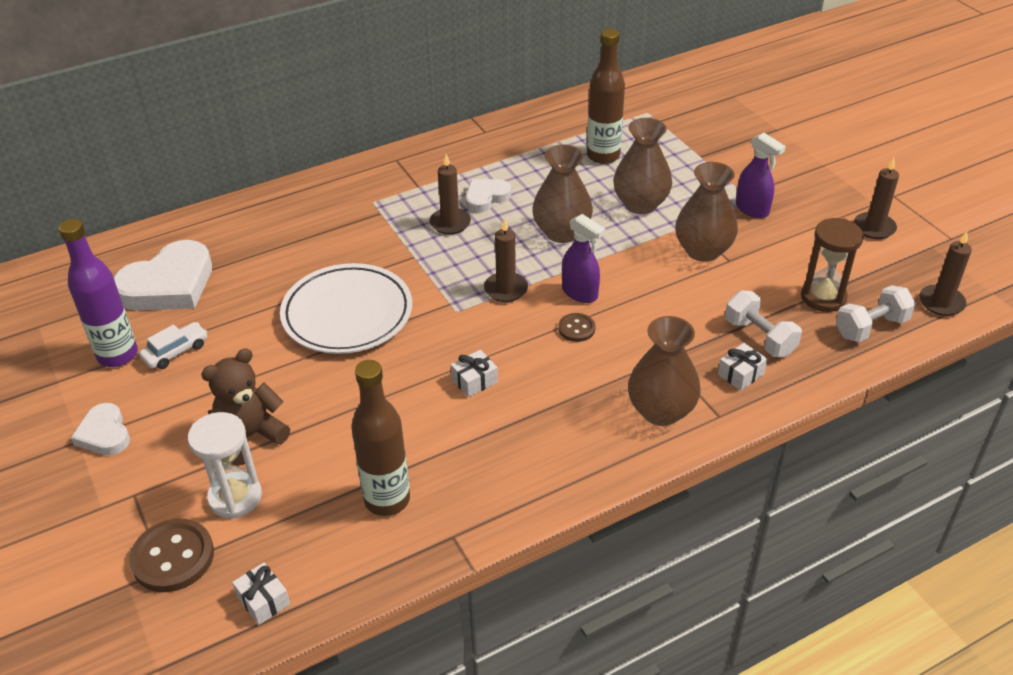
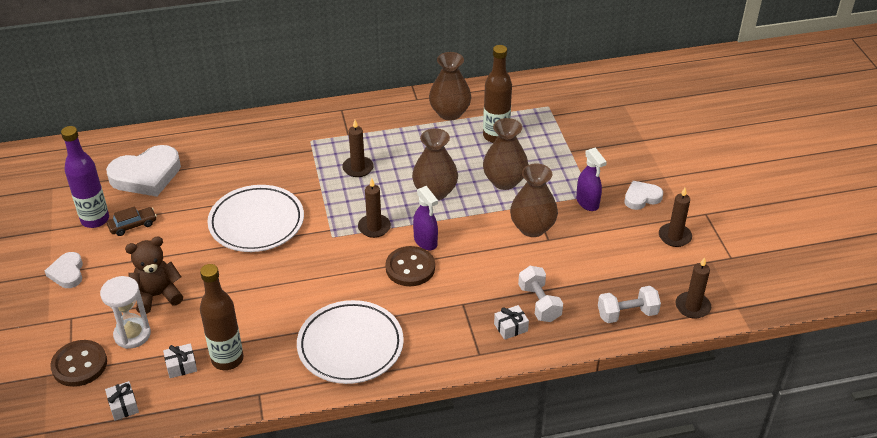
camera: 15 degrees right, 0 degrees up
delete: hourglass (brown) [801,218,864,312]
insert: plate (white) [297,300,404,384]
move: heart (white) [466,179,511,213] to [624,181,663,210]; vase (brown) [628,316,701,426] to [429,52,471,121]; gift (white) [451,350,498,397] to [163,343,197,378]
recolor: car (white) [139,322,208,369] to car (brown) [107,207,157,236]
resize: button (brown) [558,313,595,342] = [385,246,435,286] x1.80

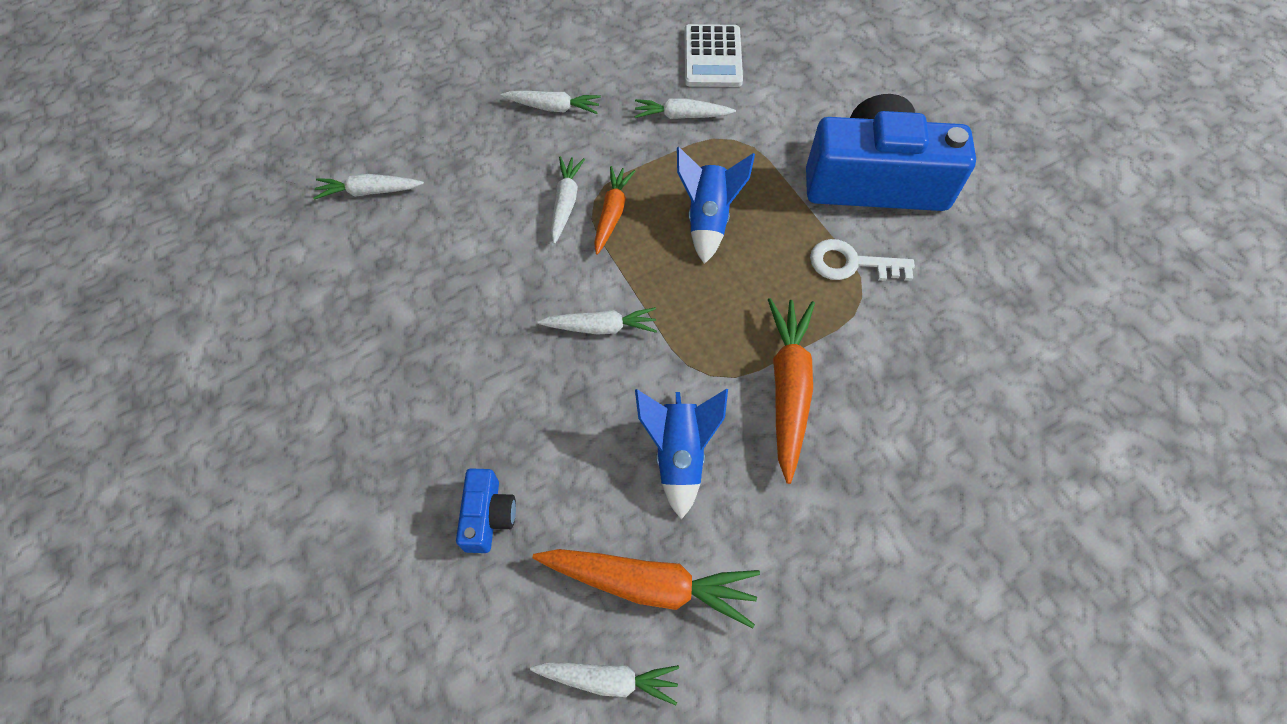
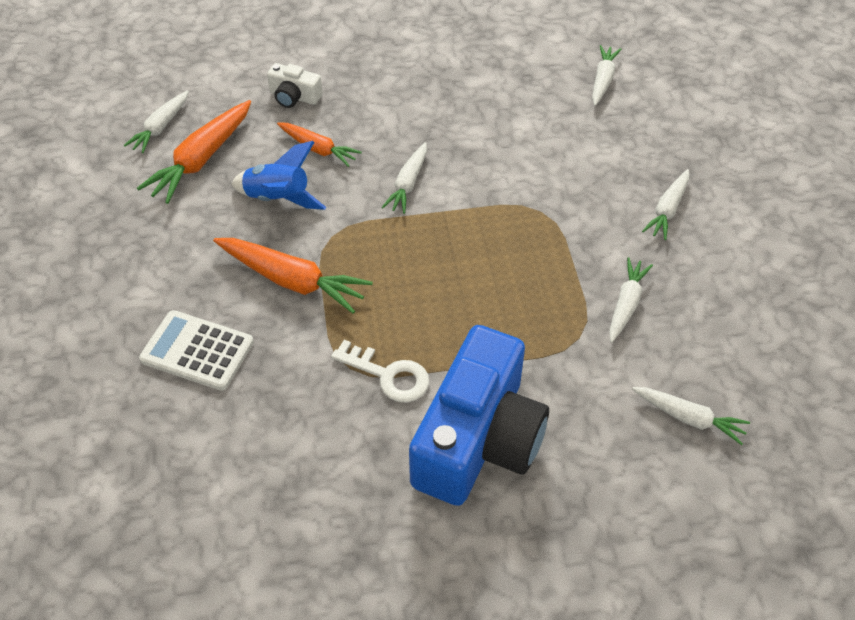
camera: 110 degrees right, 10 degrees down
delete: rocket (blue) [677,147,755,264]
move: calculator (white) [684,24,743,87] to [139,310,254,391]; carrot (white) [551,156,585,244] to [632,387,750,445]; carrot (orange) [594,166,635,255] to [277,122,362,167]
recolor: camera (blue) [456,469,516,553] to camera (white) [267,63,322,108]
rotate: key (white) [810,239,915,281] = [331,340,430,402] 90 degrees clockwise

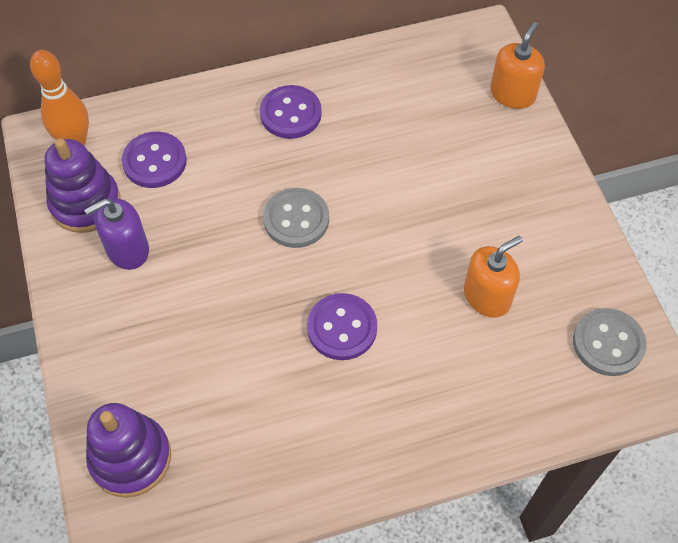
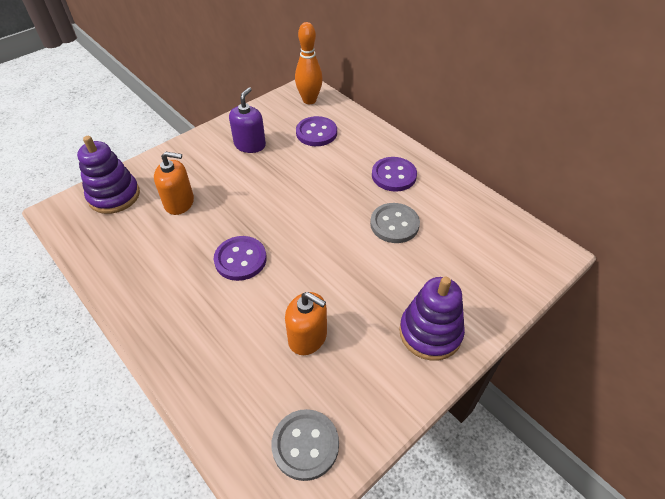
camera: 65 degrees right, 10 degrees down
move: soap dispenser (orange) [490,22,545,109] to [154,151,194,215]; stacking toy (purple) [44,138,121,233] to [399,277,465,361]; button (grey) [263,188,329,248] to [370,203,420,243]
rotate: soap dispenser (purple) [84,198,149,270] = [229,87,266,153] 75 degrees clockwise

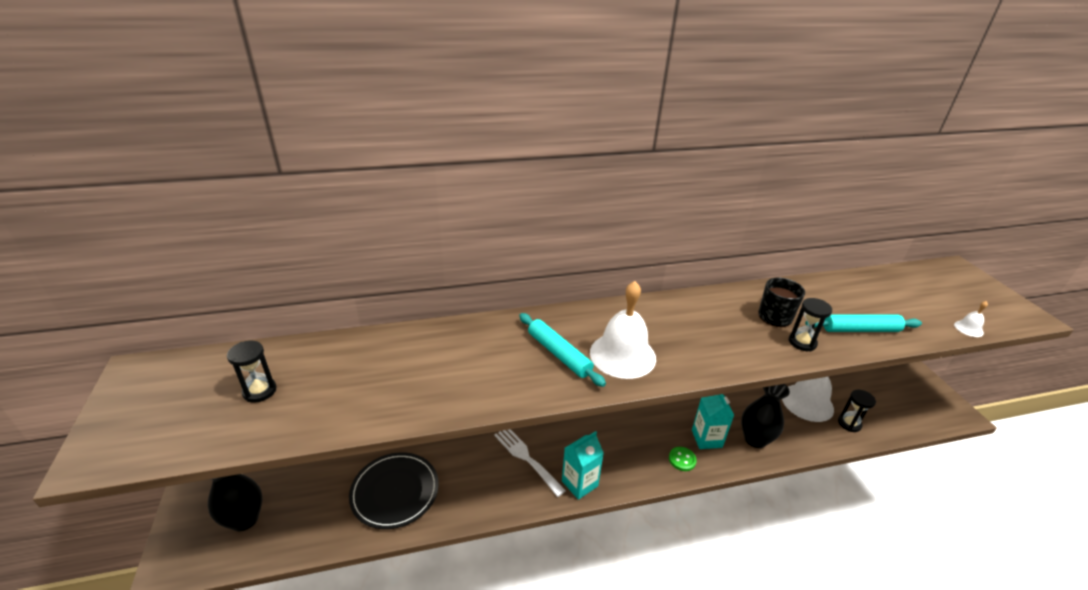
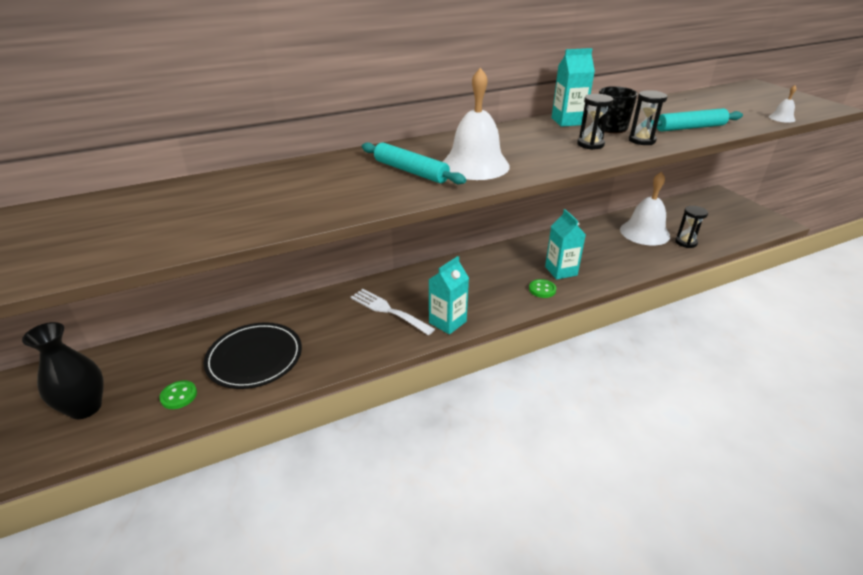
camera: 10 degrees left, 0 degrees up
delete: vase (black) [741,384,790,448]
insert: carton (turquoise) [552,48,595,127]; button (green) [159,381,197,409]
move: hourglass (black) [227,341,277,403] to [577,94,613,150]

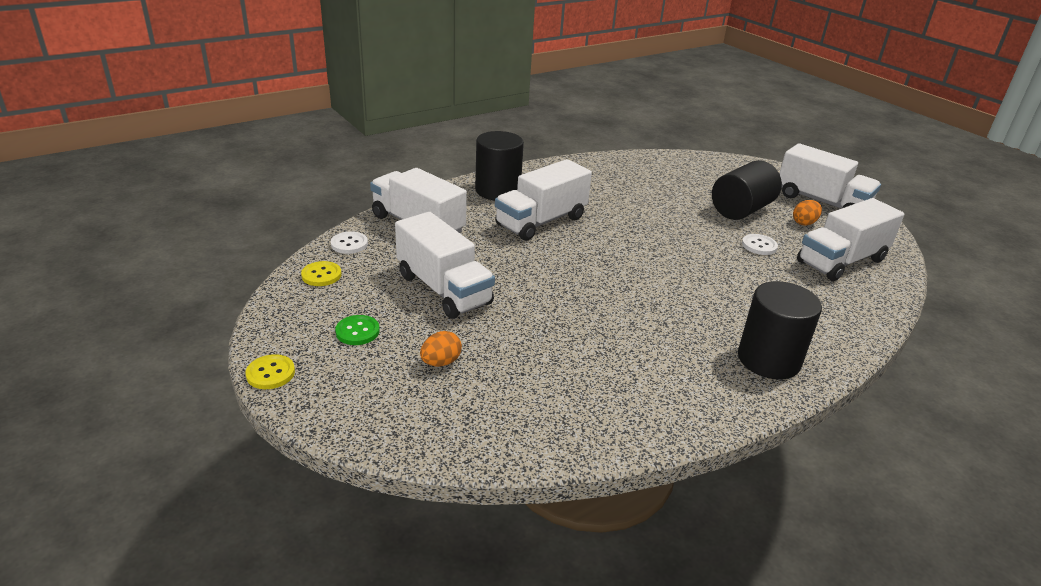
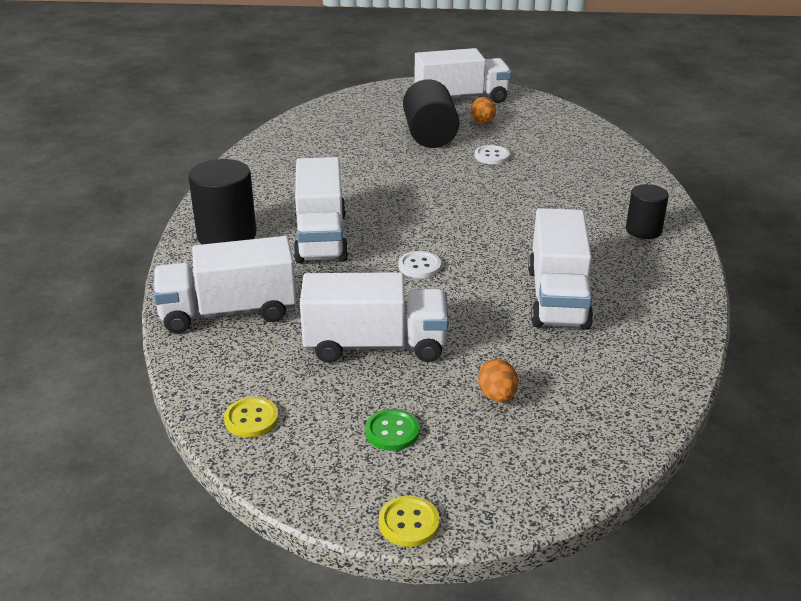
camera: 50 degrees left, 0 degrees up
move: truck (white) [797,198,905,281] to [528,208,593,330]; button (white) [331,231,368,254] to [399,251,442,278]
resize: cylinder (black) [738,281,822,379] = [626,184,669,239] x0.61

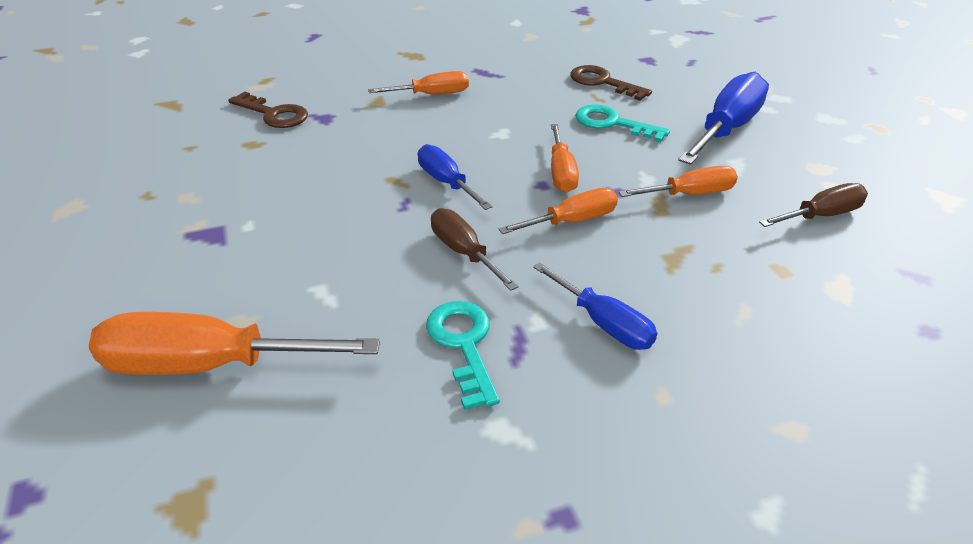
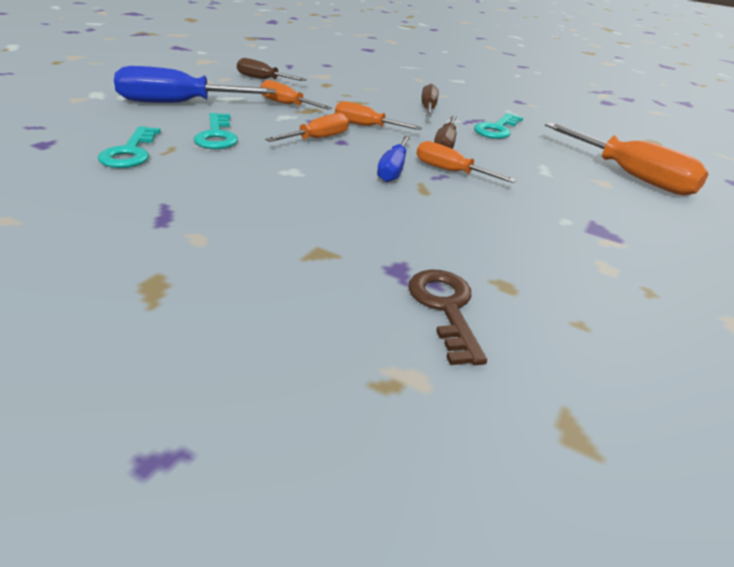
camera: 135 degrees left, 5 degrees down
move: screwdriver (orange) [368,71,469,94] to [417,141,516,183]
recolor: key (brown) [570,65,652,101] to key (turquoise) [98,126,161,168]; screwdriver (blue) [533,262,657,350] to screwdriver (brown) [421,84,439,117]

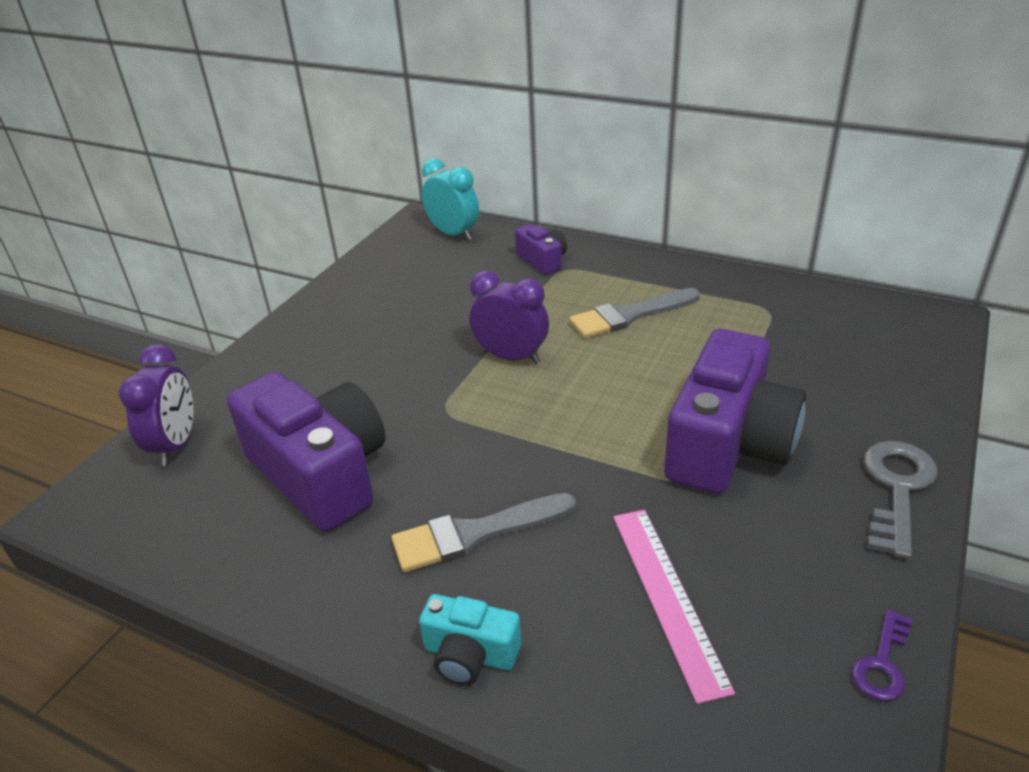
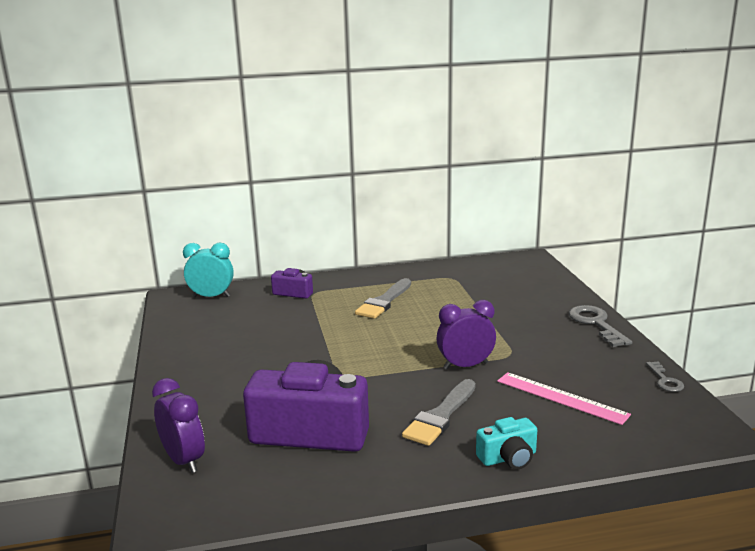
camera: 40 degrees left, 15 degrees down
delete: camera (purple) [664,329,806,494]
move: clock (purple) [470,271,549,364] to [436,300,496,369]
recolor: key (purple) [852,609,913,701] to key (grey) [646,361,684,392]

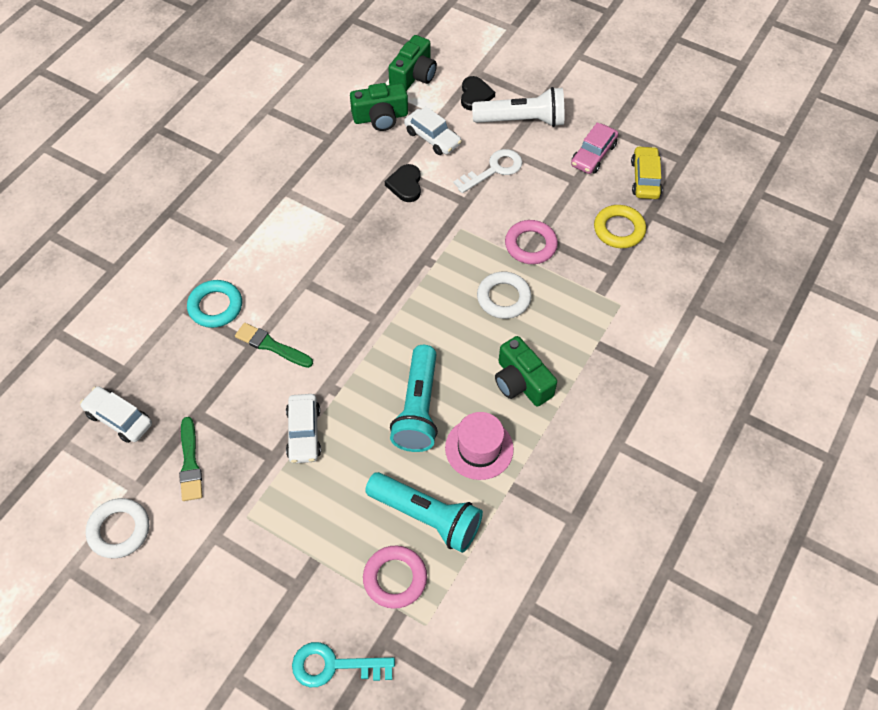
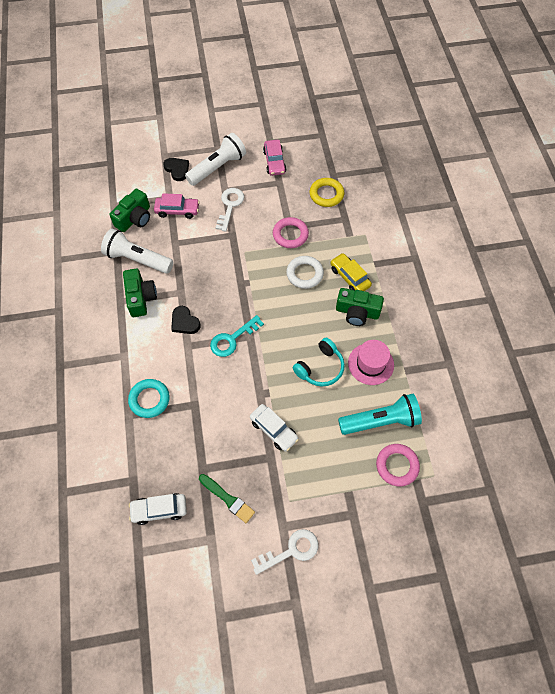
camera: 40 degrees left, 5 degrees up
delete: brush (green) [235,323,313,368]; ring (white) [86,498,149,559]
insert: flashlight (white) [101,229,174,274]; key (white) [251,529,318,575]
move: camera (green) [388,35,437,91] to [123,269,157,317]; car (yellow) [631,146,662,199] to [330,253,372,291]; heart (black) [385,164,421,202] to [171,306,201,334]; key (turquoise) [292,642,395,687] to [210,315,264,357]
replace: flashlight (turquoise) [390,345,438,452] to headphones (turquoise) [292,338,345,387]
recolor: car (white) [404,106,462,155] to car (pink) [154,193,200,219]

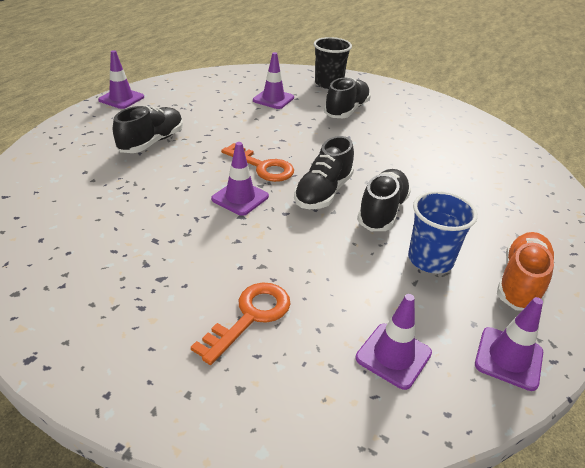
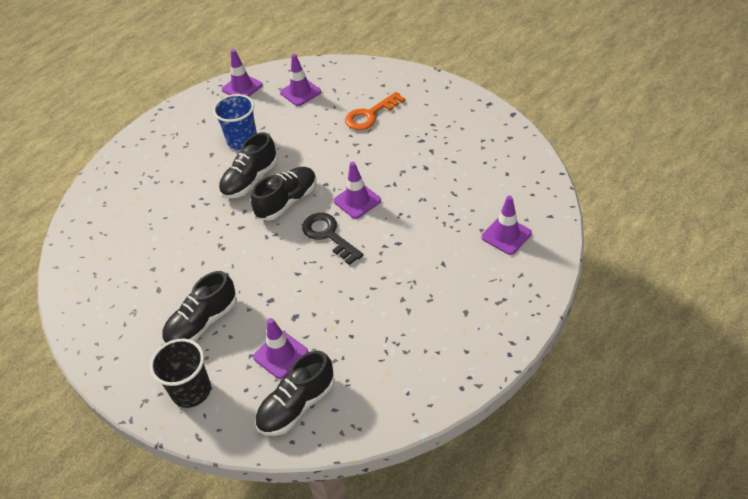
camera: 160 degrees left, 10 degrees up
delete: shoe (orange) [497,232,555,311]
move: traffic cone (purple) [98,50,144,109] to [481,196,532,255]; shoe (black) [113,106,183,153] to [255,351,335,436]
recolor: key (orange) [221,143,294,182] to key (black) [302,213,363,265]

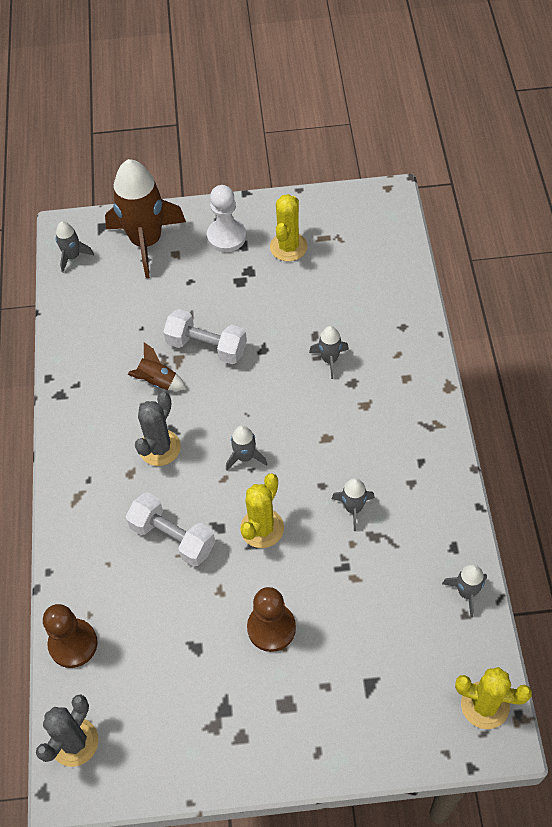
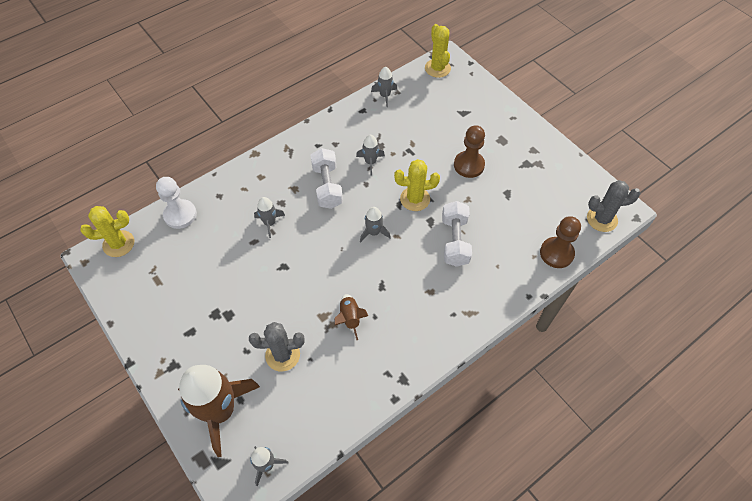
camera: 125 degrees left, 0 degrees up
move: pawn (white) [207,185,246,252] to [156,177,197,229]; cactus (yellow) [270,194,308,261] to [80,206,134,257]; dumbbell (white) [163,309,247,364] to [311,148,343,209]; cactus (grey) [135,392,181,466] to [249,322,305,371]

